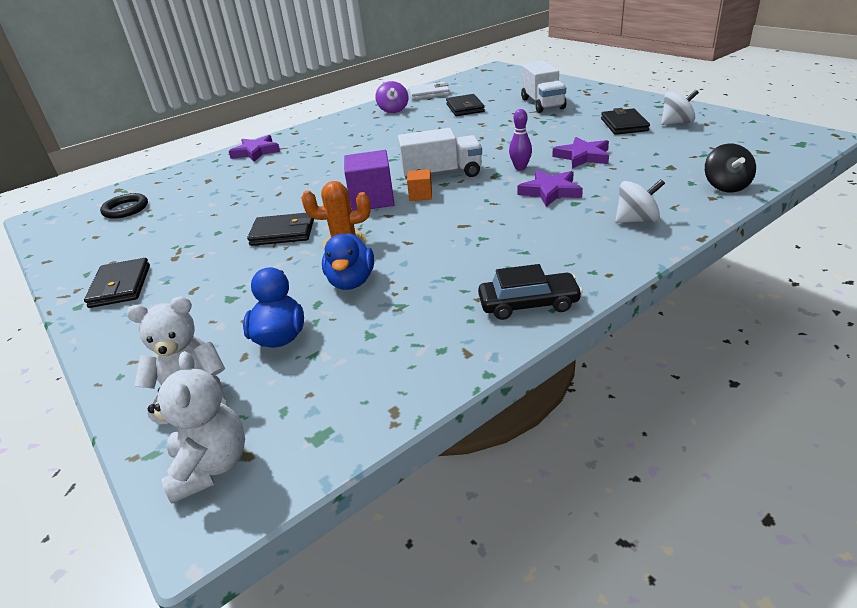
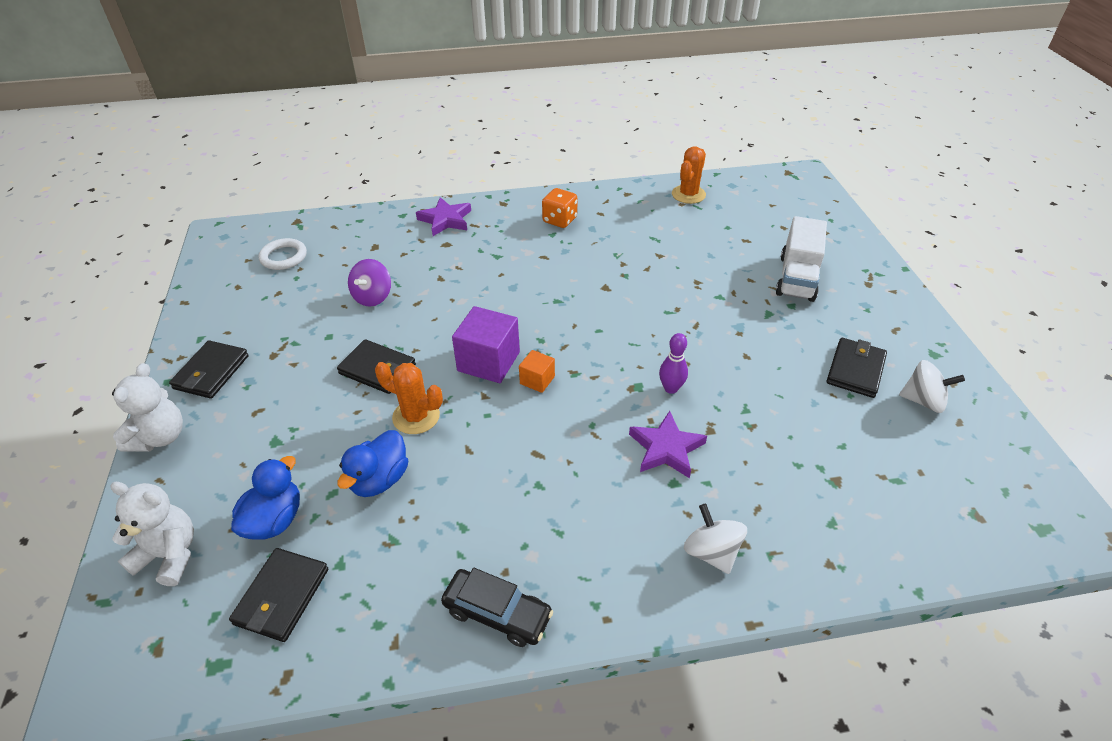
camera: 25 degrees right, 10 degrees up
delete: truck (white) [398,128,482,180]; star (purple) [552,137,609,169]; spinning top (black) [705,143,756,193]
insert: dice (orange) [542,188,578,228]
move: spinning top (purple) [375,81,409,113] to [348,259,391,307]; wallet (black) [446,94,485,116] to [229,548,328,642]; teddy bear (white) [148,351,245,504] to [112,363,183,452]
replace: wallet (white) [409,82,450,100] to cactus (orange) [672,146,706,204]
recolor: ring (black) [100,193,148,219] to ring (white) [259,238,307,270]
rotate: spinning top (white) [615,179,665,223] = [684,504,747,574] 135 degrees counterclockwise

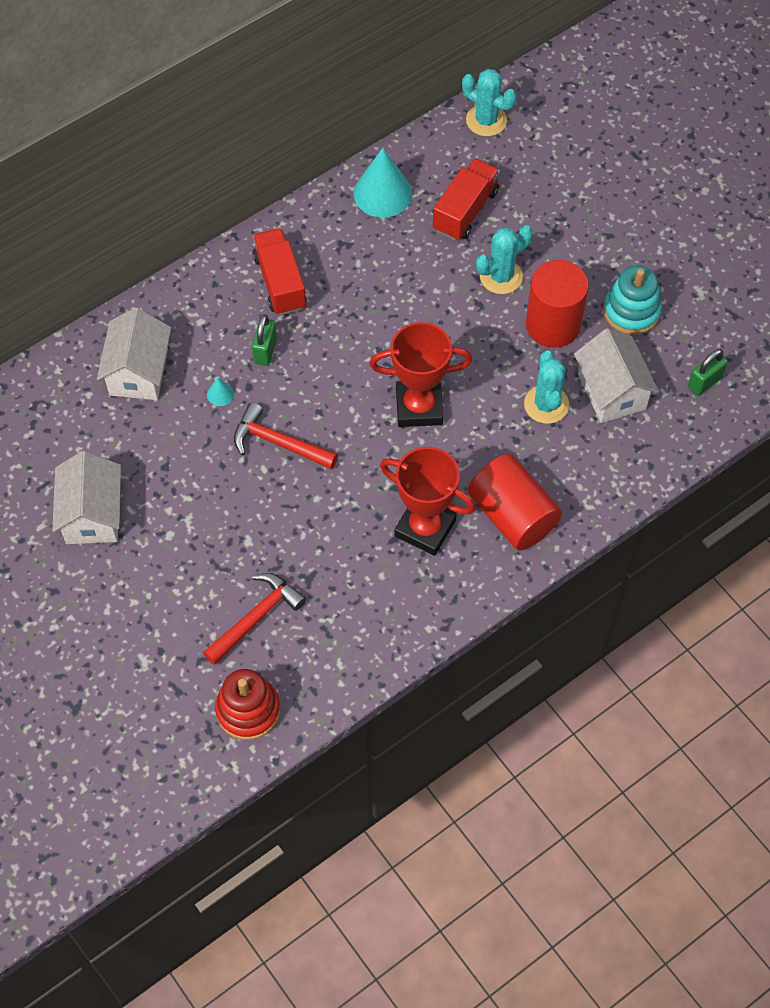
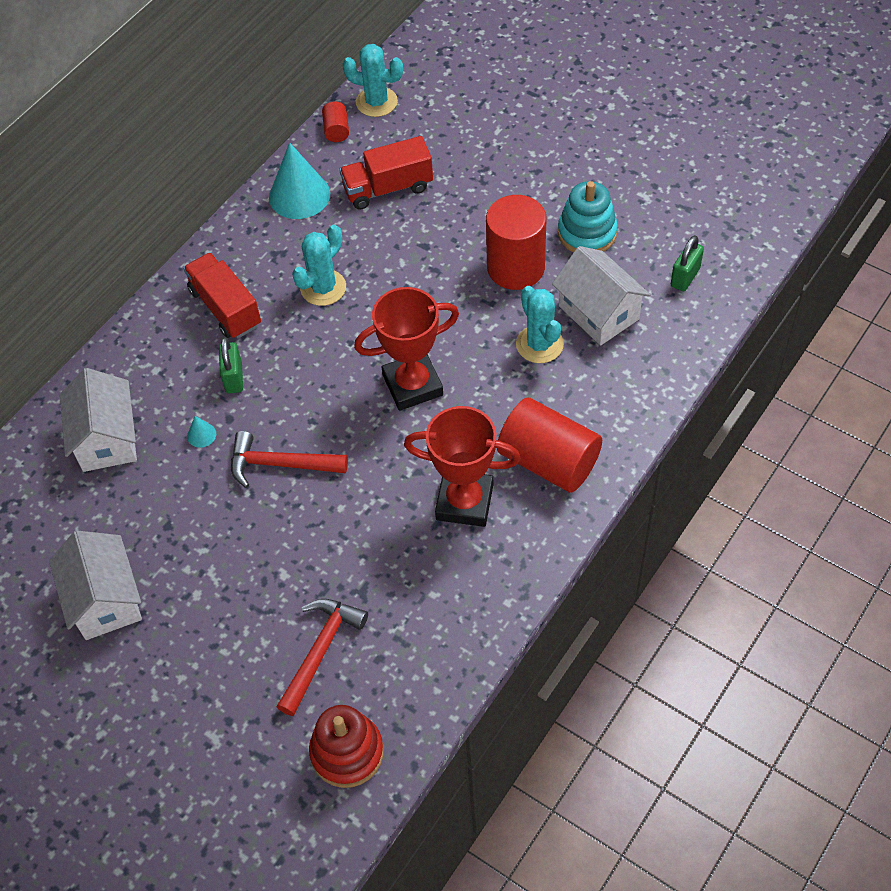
camera: 15 degrees left, 5 degrees down
insert: cylinder (red) [322,102,349,142]
move: cactus (turquoise) [476,225,533,294] to [292,225,346,306]
rotate: truck (red) [433,158,500,241] = [340,136,433,210] 120 degrees counterclockwise

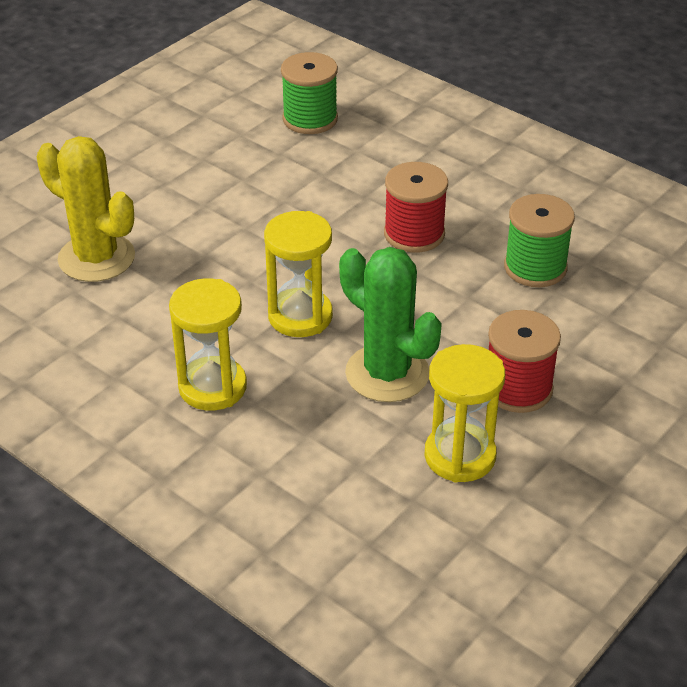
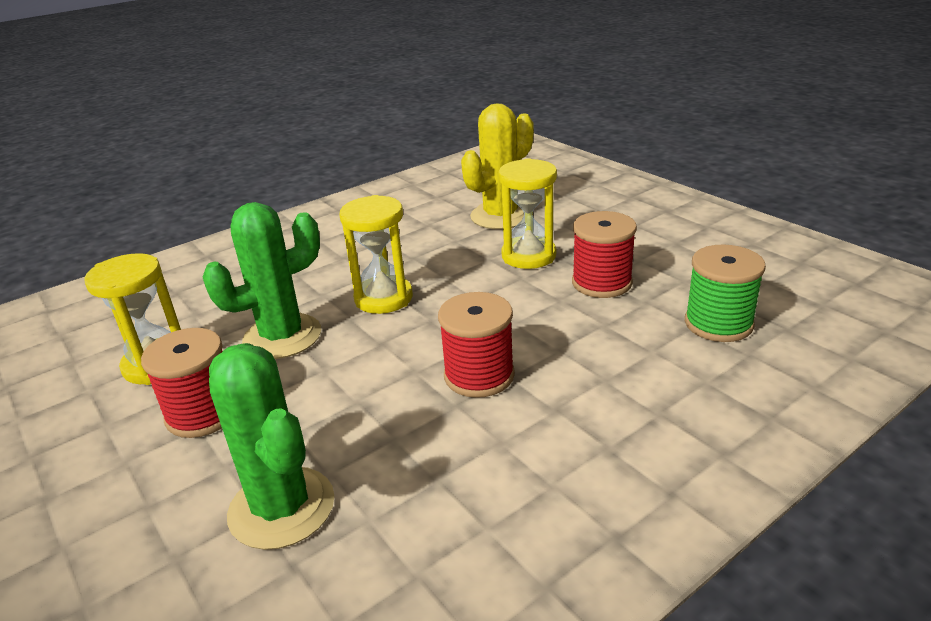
camera: 105 degrees right, 10 degrees down
delete: spool (green) [504,194,575,287]
insert: spool (red) [572,211,637,298]; cactus (green) [209,343,334,550]
move: hourglass (yellow) [169,278,247,411] to [498,158,557,269]

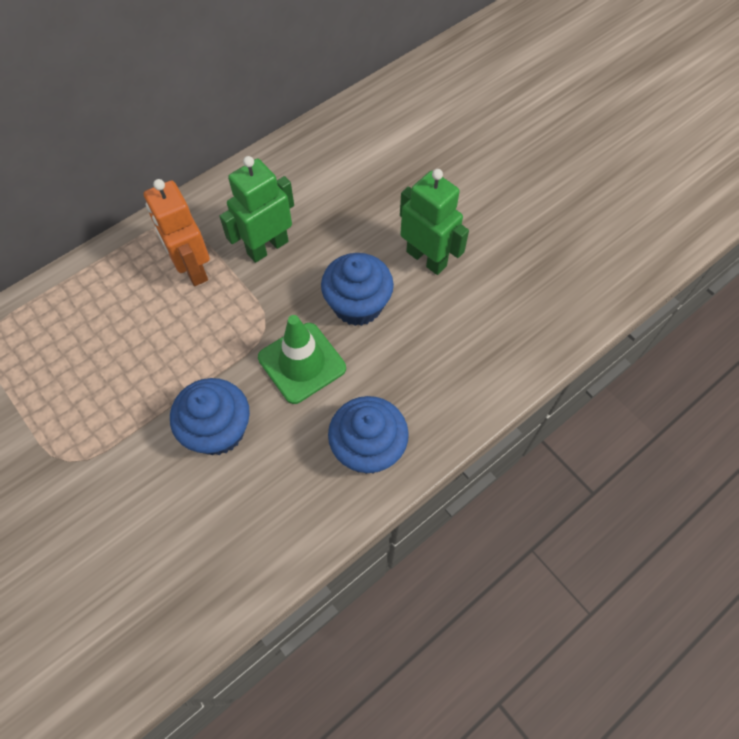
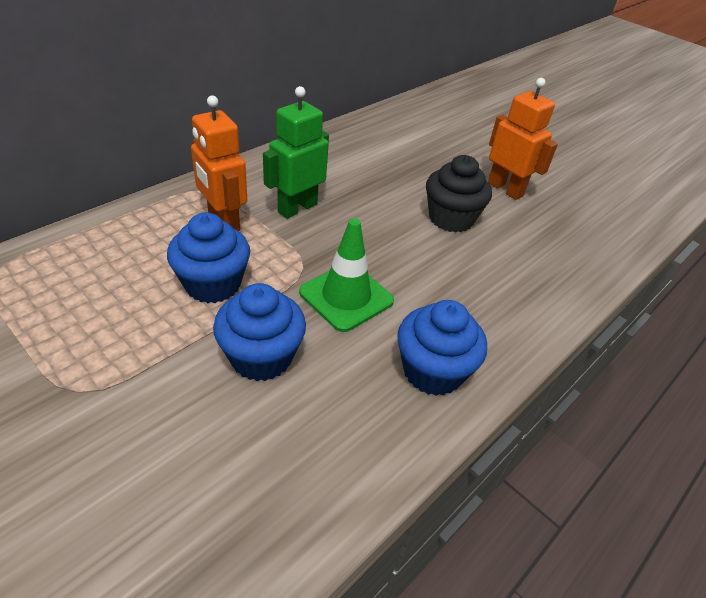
camera: 10 degrees left, 20 degrees down
insert: robot (orange) [488,78,558,200]
move: cupcake (blue) [321,253,394,326] to [167,212,250,303]
replace: robot (green) [400,169,469,275] to cupcake (black) [426,155,492,233]

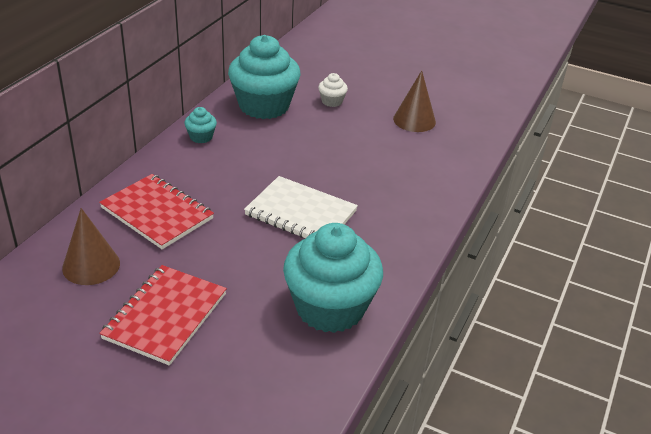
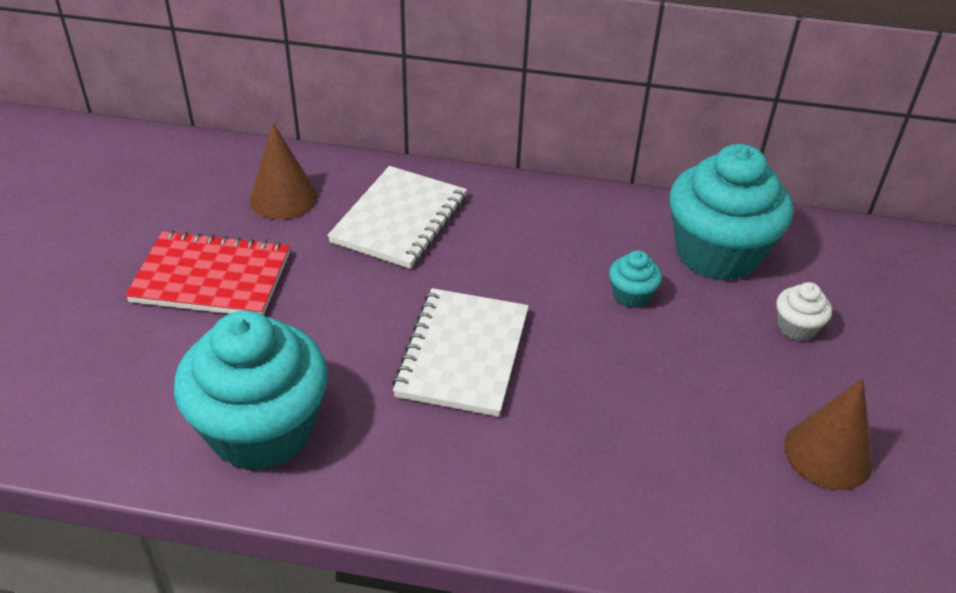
camera: 75 degrees right, 5 degrees up
move: cupcake (turquoise) [184,107,217,143] to [609,250,662,308]
recolor: notebook (red) [99,174,214,249] to notebook (white) [327,166,467,269]

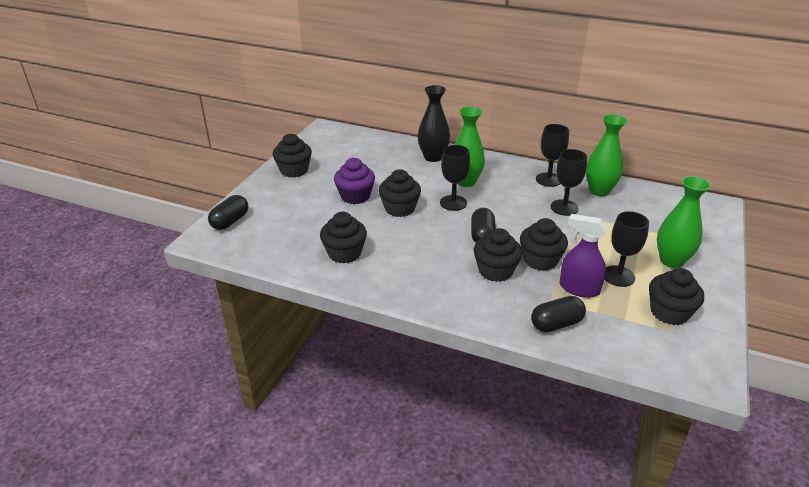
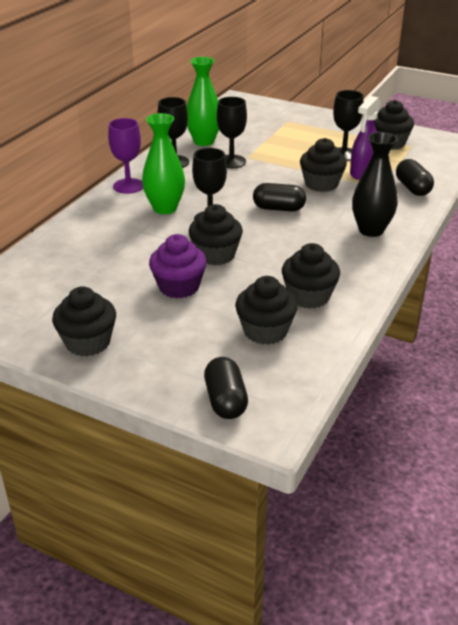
camera: 85 degrees left, 0 degrees up
delete: vase (green) [657,176,711,268]
insert: goblet (purple) [108,118,143,194]
move: vase (black) [417,85,450,162] to [352,132,398,237]; cupcake (black) [474,228,522,282] to [235,276,298,345]
rotate: capsule (black) [208,195,248,230] = [204,357,248,419] 45 degrees clockwise

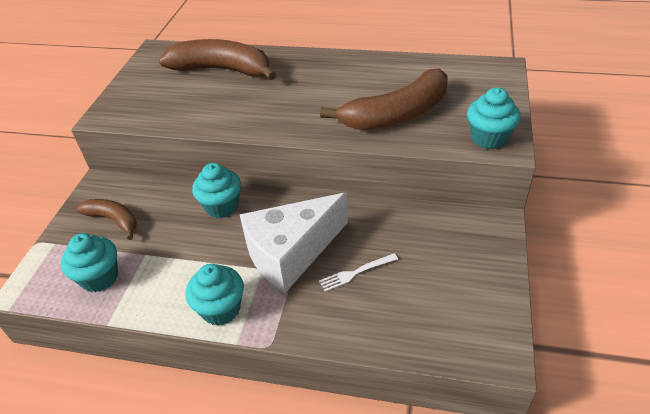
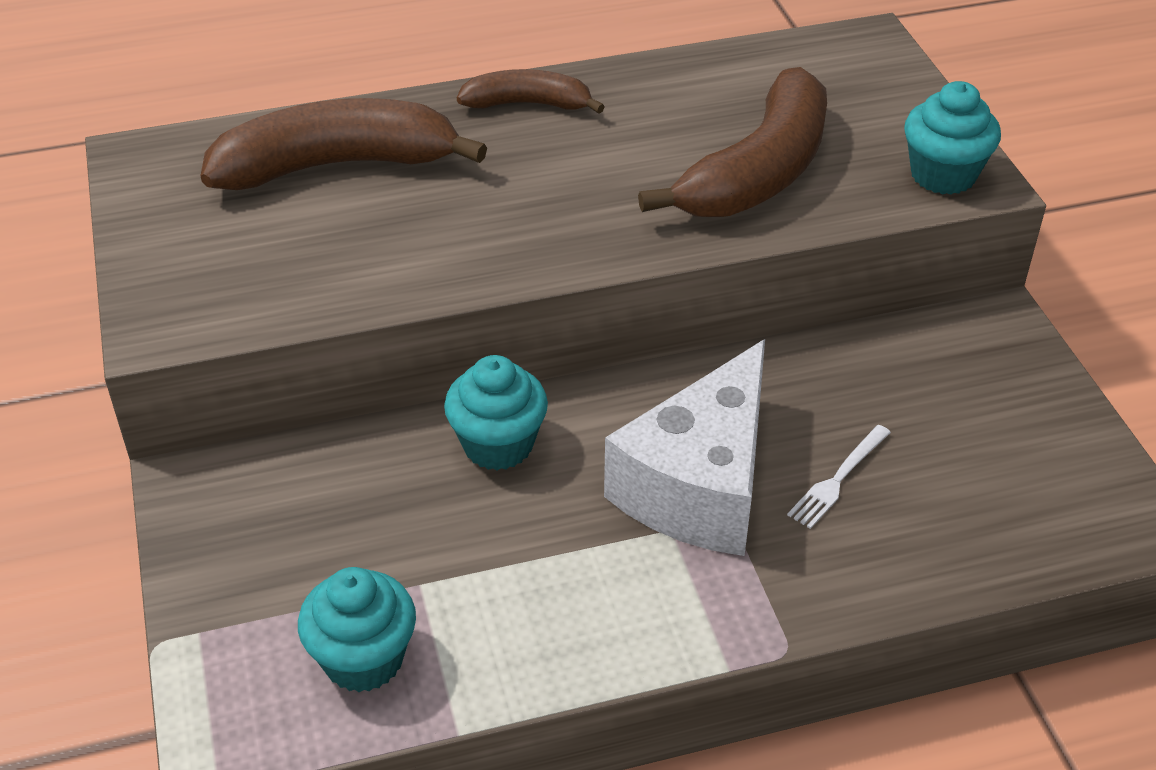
camera: 30 degrees left, 0 degrees up
delete: cupcake (turquoise) [186,264,244,326]
move: banana (brown) [76,199,137,240] to [457,69,605,114]

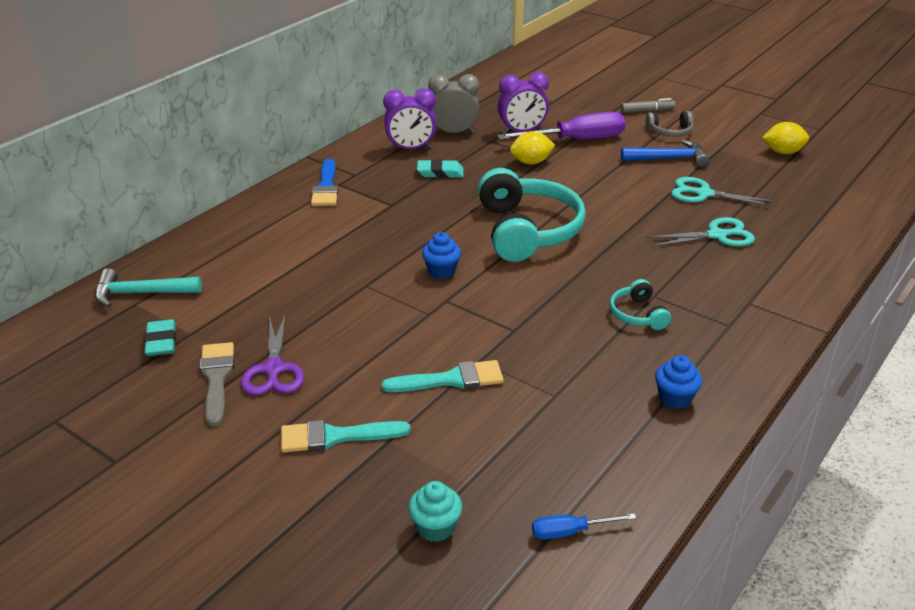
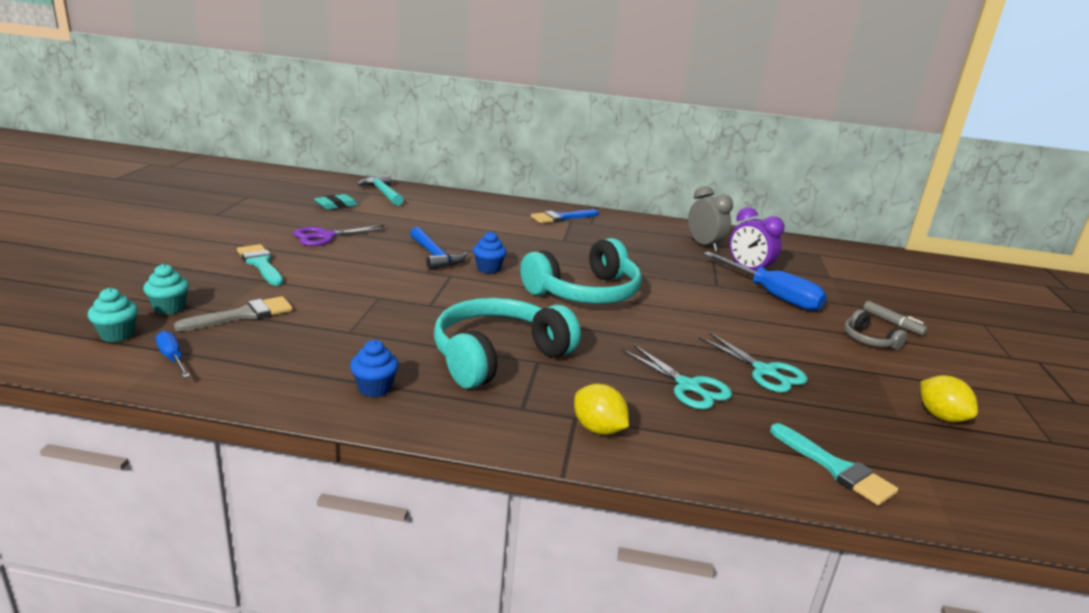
camera: 60 degrees right, 10 degrees down
delete: clock (purple) [383,88,436,151]; eraser (turquoise) [417,159,464,178]
insert: cupcake (turquoise) [88,288,138,342]
move: lemon (yellow) [510,131,555,165] to [574,384,629,435]; hammer (blue) [621,140,709,167] to [410,227,467,270]; brush (grey) [200,342,234,427] to [174,296,293,331]; brush (turquoise) [382,360,504,392] to [770,423,898,506]
recolor: screwdriver (purple) [497,112,625,139] to screwdriver (blue) [703,252,827,311]
rotate: scissors (turquoise) [671,177,775,207] = [698,332,808,393] 150 degrees clockwise
resize: headphones (turquoise) [610,279,671,330] = [434,298,581,389] x2.17

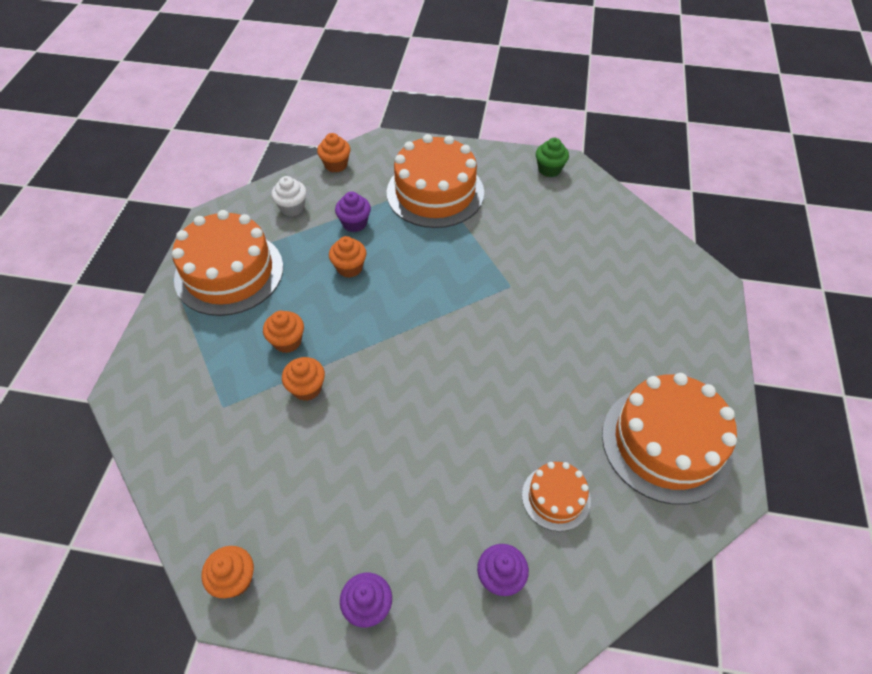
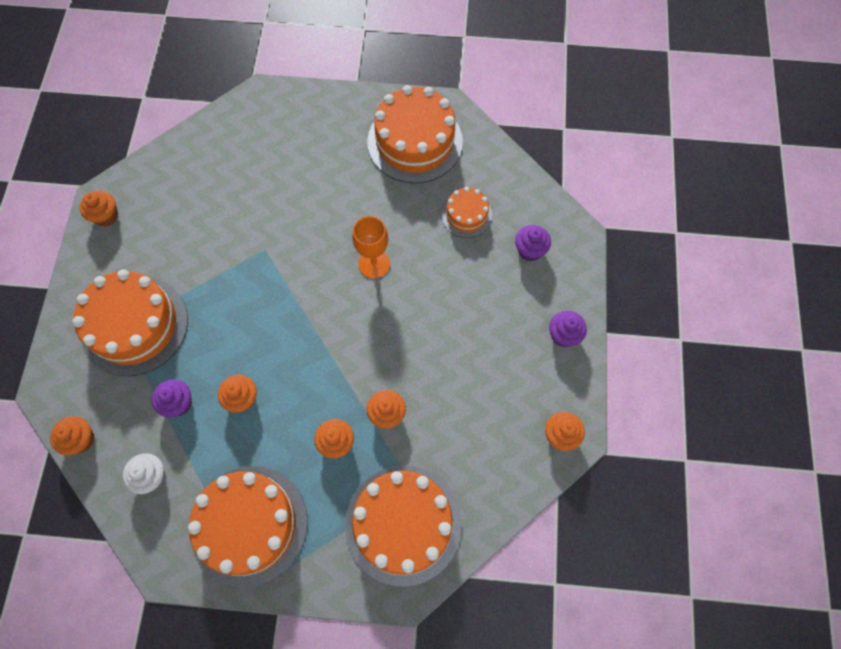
camera: 95 degrees left, 15 degrees up
insert: goblet (orange) [353,216,390,279]; cake (orange) [345,465,462,587]
recolor: cupcake (green) [536,138,569,177] to cupcake (orange) [80,190,118,227]

